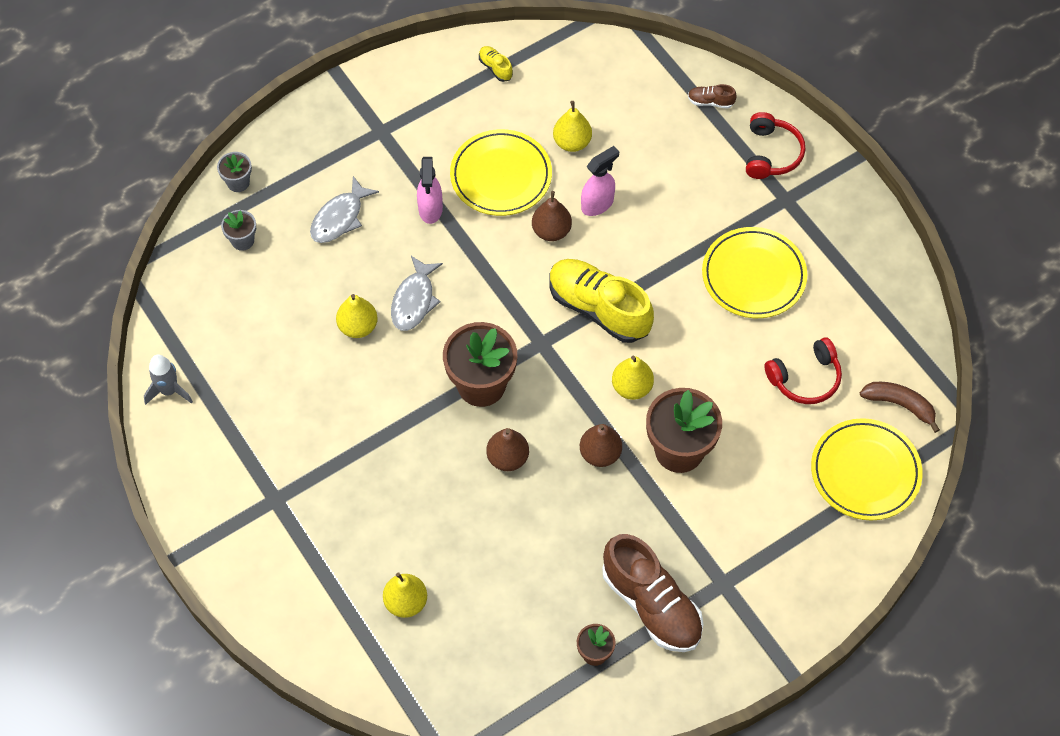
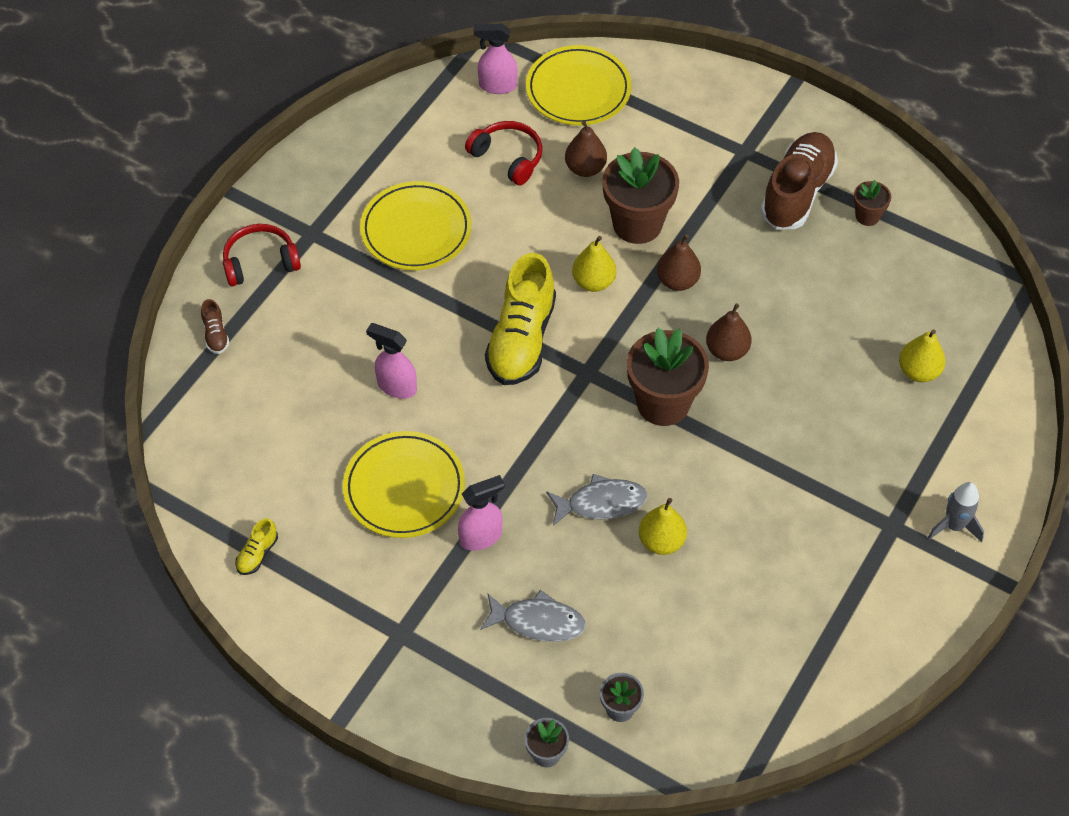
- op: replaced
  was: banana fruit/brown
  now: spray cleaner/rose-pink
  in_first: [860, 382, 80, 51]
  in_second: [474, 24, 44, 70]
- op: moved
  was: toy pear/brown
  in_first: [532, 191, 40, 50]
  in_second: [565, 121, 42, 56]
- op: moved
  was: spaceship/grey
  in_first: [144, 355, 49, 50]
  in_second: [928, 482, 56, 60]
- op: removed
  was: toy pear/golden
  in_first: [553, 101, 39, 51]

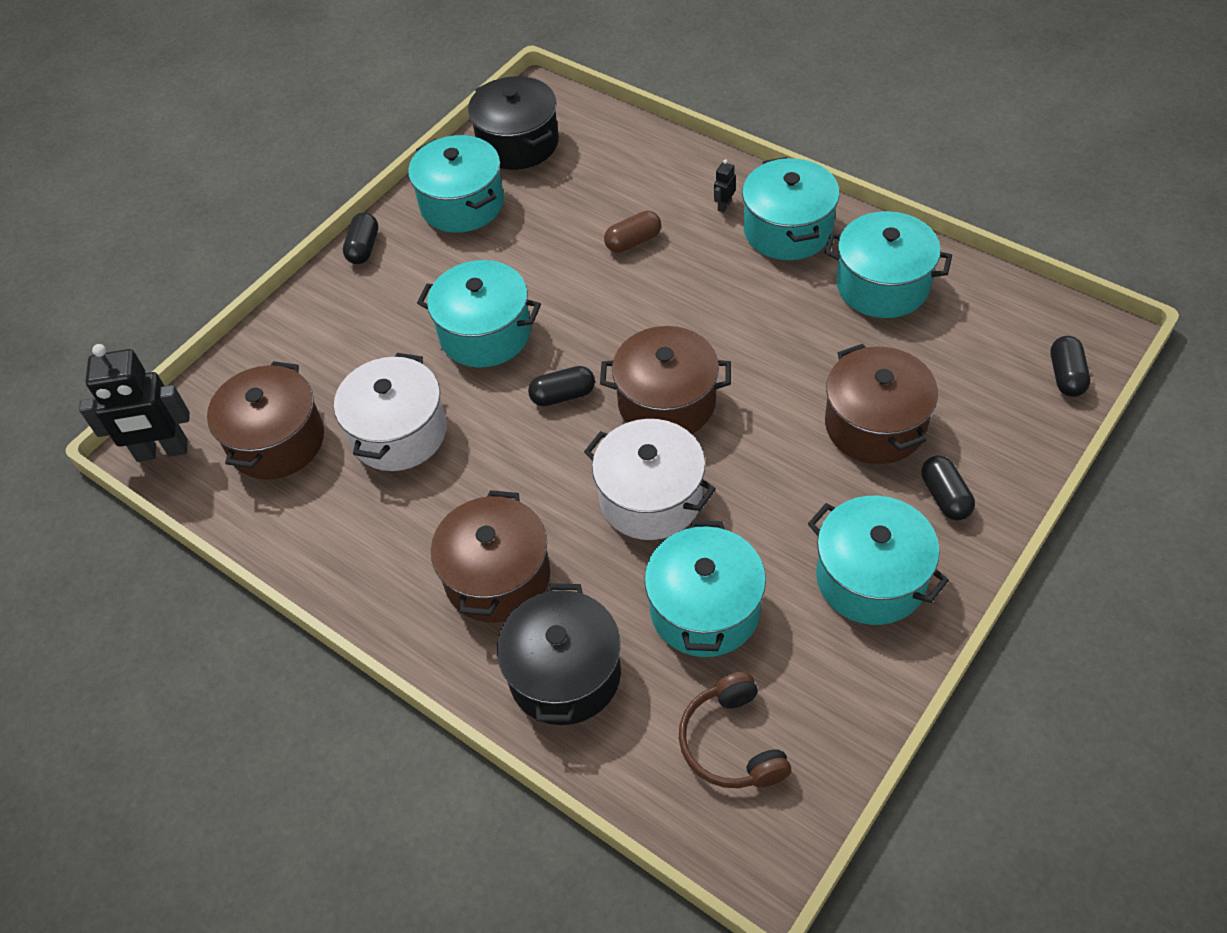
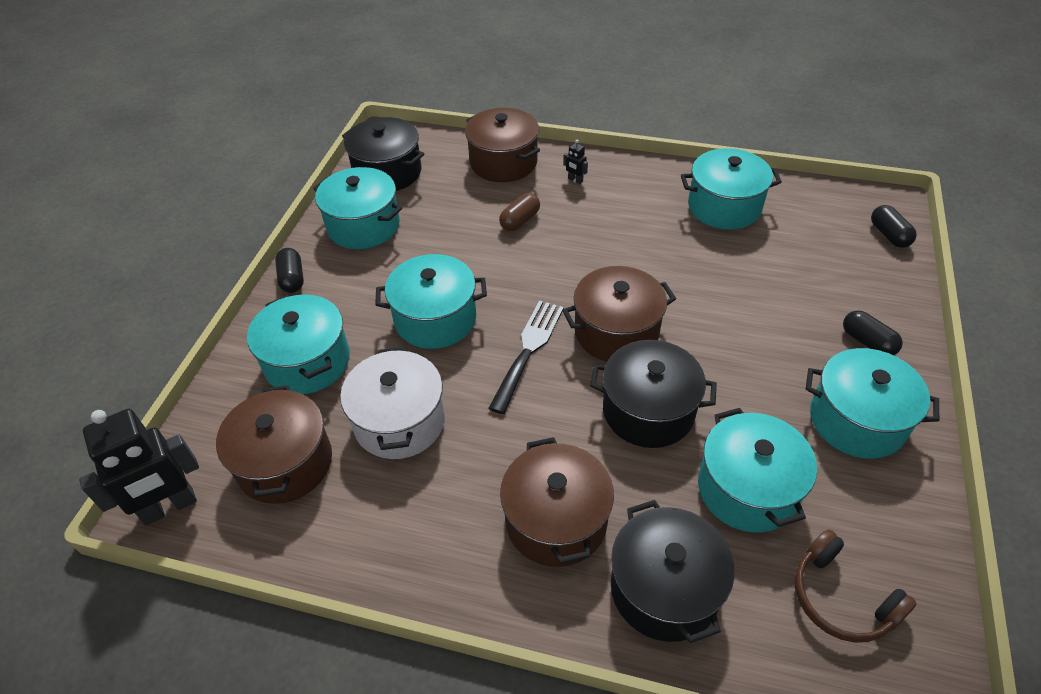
- op: moved
  was: cooking pot/teal
  in_first: [742, 157, 98, 103]
  in_second: [247, 294, 103, 100]
- op: moved
  was: cooking pot/brown
  in_first: [825, 344, 113, 120]
  in_second: [465, 108, 75, 74]
- op: replaced
  was: capsule/jet-black
  now: fork/jet-black
  in_first: [528, 366, 67, 40]
  in_second: [488, 301, 76, 113]
- op: turned
  was: toy robot/jet-black
  in_first: [714, 159, 22, 54]
  in_second: [563, 140, 25, 44]
  clockwise: -60
- op: recoloured
  was: cooking pot/white
  now: cooking pot/jet-black
  in_first: [584, 419, 132, 121]
  in_second: [590, 340, 127, 108]

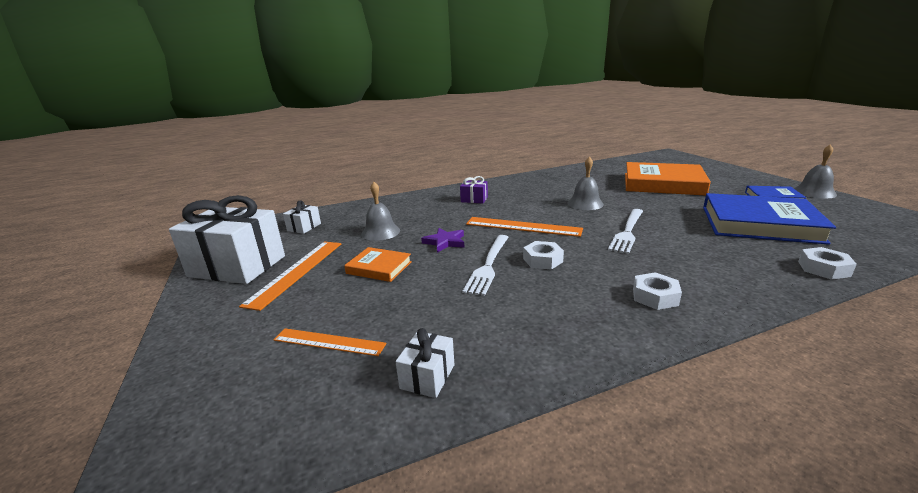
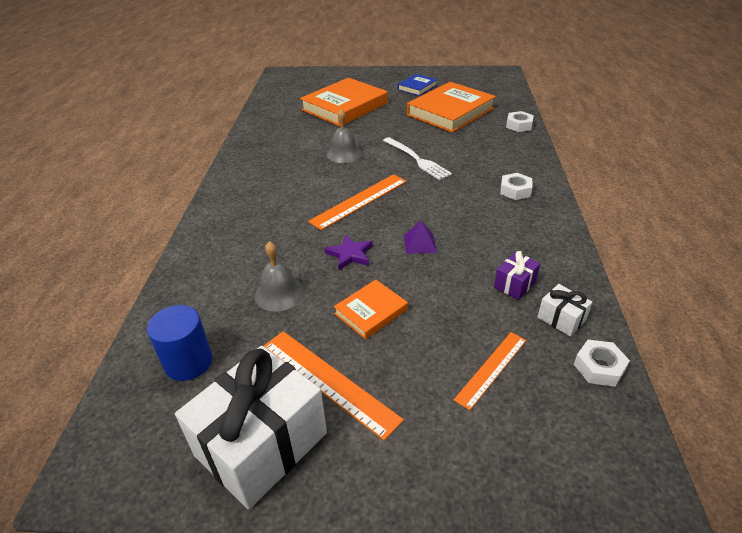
- op: replaced
  was: gift/white
  now: cylinder shape/royal blue
  in_first: [283, 200, 38, 34]
  in_second: [147, 305, 65, 76]
- op: replaced
  was: fork/white
  now: pyramid shape/purple
  in_first: [462, 235, 47, 61]
  in_second: [404, 221, 33, 33]
- op: recoloured
  was: book/royal blue
  now: book/orange
  in_first: [703, 193, 133, 52]
  in_second: [407, 82, 89, 51]
- op: moved
  was: gift/purple
  in_first: [460, 176, 28, 28]
  in_second: [494, 251, 46, 49]
- op: moved
  was: hexagon nut/white
  in_first: [523, 241, 41, 29]
  in_second: [574, 340, 56, 47]
- op: removed
  was: hand bell/grey
  in_first: [794, 144, 43, 54]

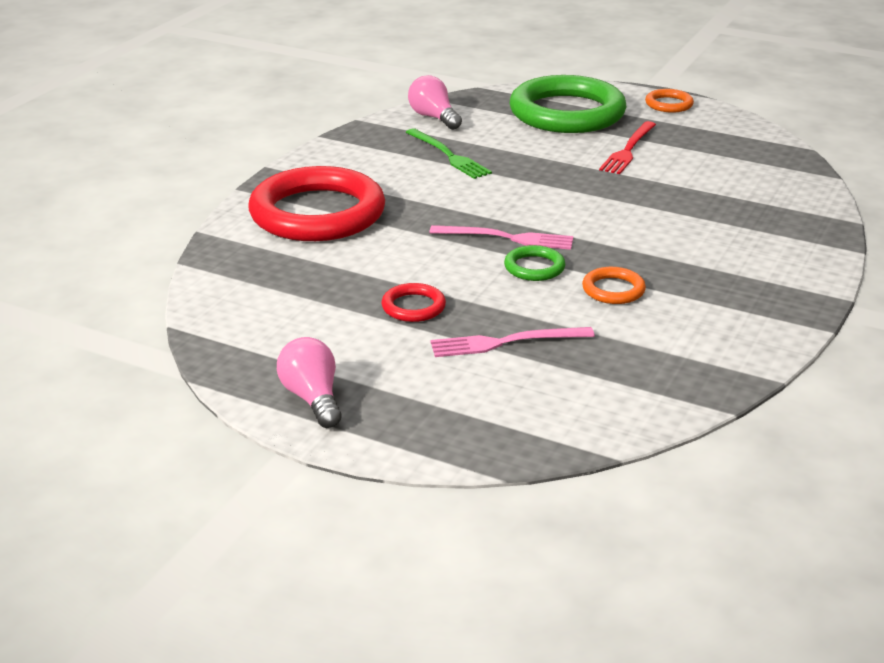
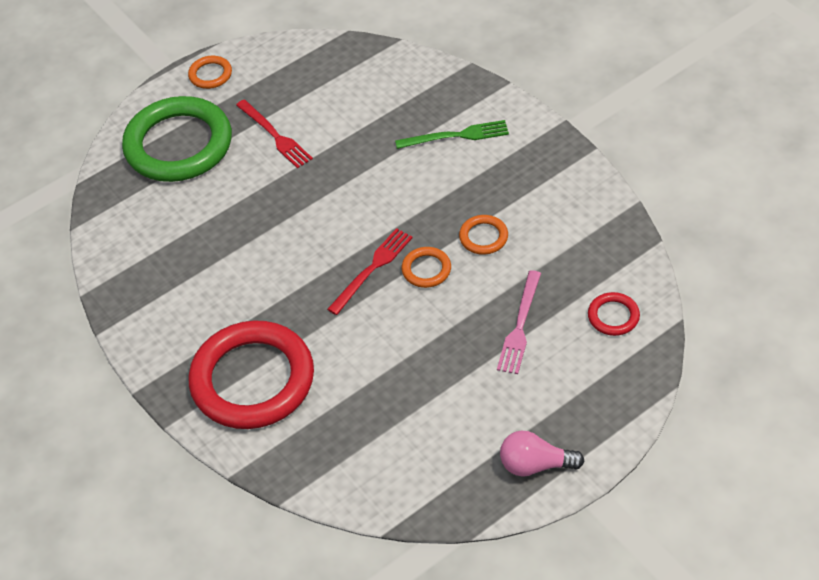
- op: recoloured
  was: fork/rose-pink
  now: fork/red
  in_first: [429, 225, 144, 25]
  in_second: [327, 228, 86, 87]
- op: moved
  was: fork/leaf-green
  in_first: [406, 128, 86, 51]
  in_second: [395, 120, 114, 29]
- op: recoloured
  was: hoop/leaf-green
  now: hoop/orange
  in_first: [504, 245, 61, 36]
  in_second: [402, 247, 49, 41]
- op: moved
  was: hoop/red
  in_first: [382, 283, 64, 39]
  in_second: [588, 292, 52, 44]
- op: removed
  was: light bulb/rose-pink
  in_first: [408, 75, 54, 55]

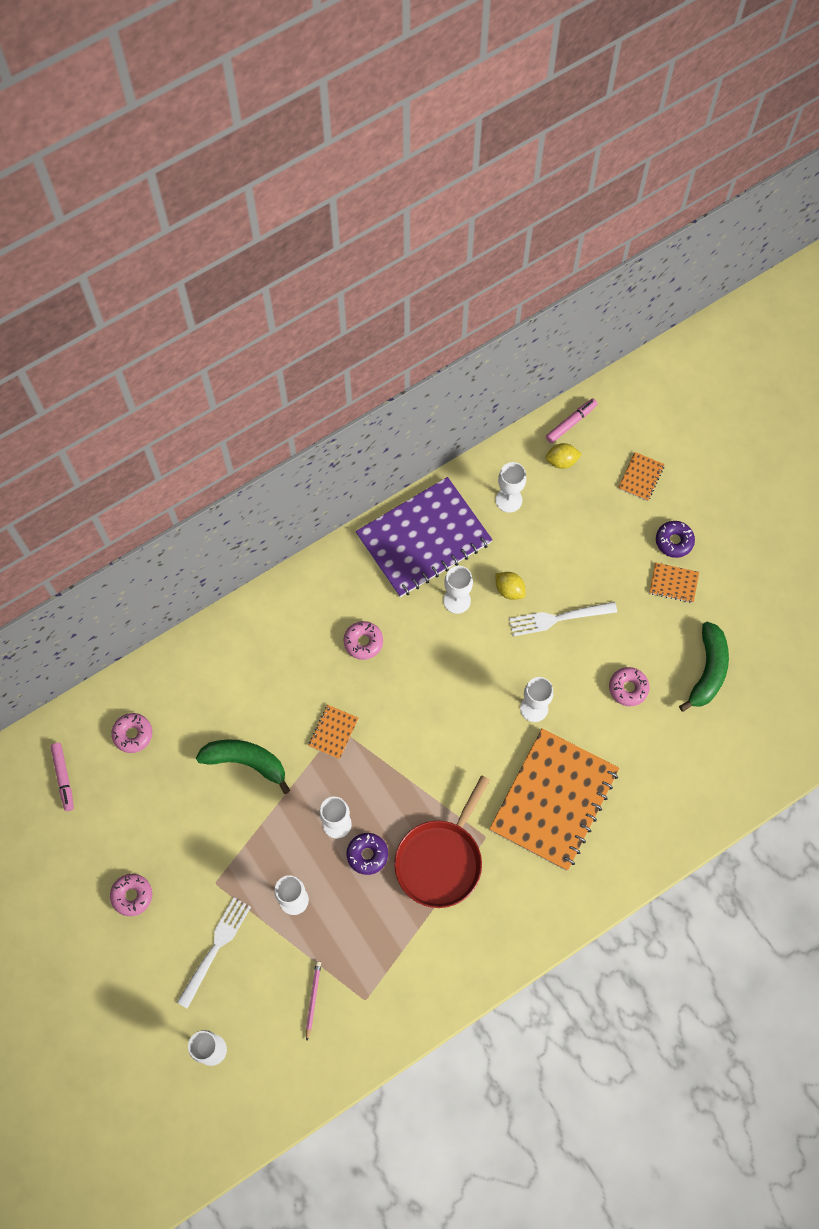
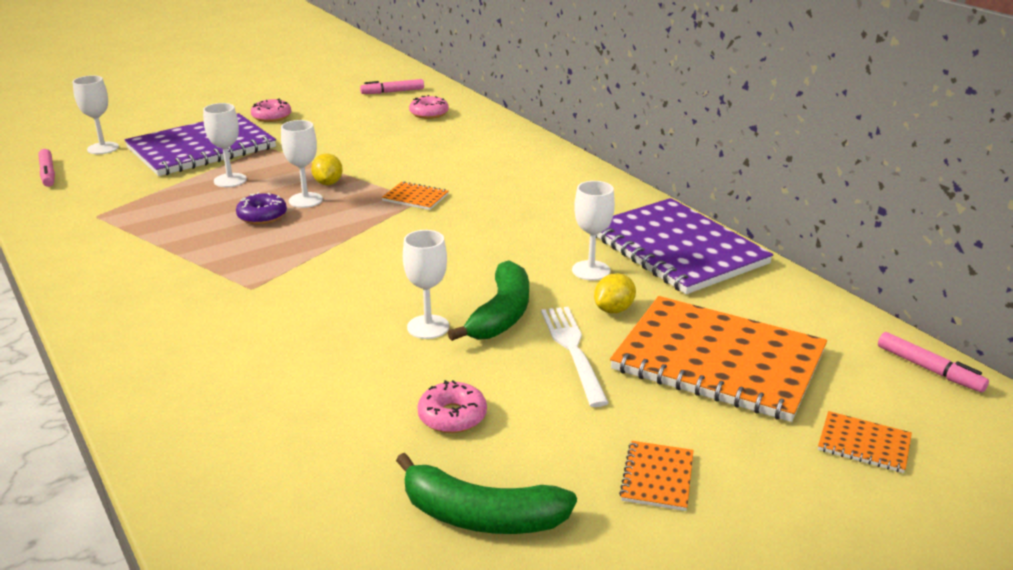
- op: added
  now: marker pen/rose-pink
  in_second: [38, 149, 17, 38]
- op: replaced
  was: fork/white
  now: exercise book/purple
  in_first: [177, 897, 74, 112]
  in_second: [124, 113, 152, 63]
- op: moved
  was: toy lemon/golden
  in_first: [545, 443, 37, 26]
  in_second: [311, 153, 32, 32]
- op: moved
  was: banana fruit/leaf-green
  in_first: [196, 739, 95, 55]
  in_second: [448, 260, 81, 81]
- op: moved
  was: exercise book/orange
  in_first: [489, 728, 130, 143]
  in_second: [610, 296, 217, 126]
- op: removed
  was: lead pencil/rose-pink
  in_first: [306, 961, 15, 79]
- op: removed
  was: glazed donut/rose-pink
  in_first: [344, 621, 39, 39]
- op: removed
  was: skillet/red
  in_first: [394, 775, 96, 133]
- op: removed
  was: goblet/white
  in_first: [496, 462, 30, 51]
- op: removed
  was: glazed donut/purple
  in_first: [656, 521, 39, 37]

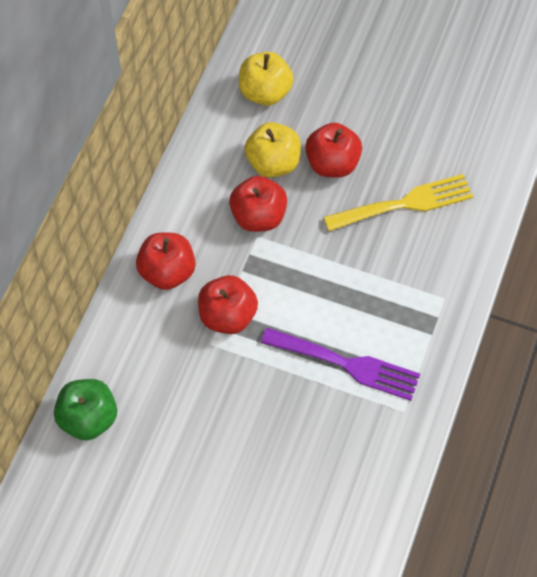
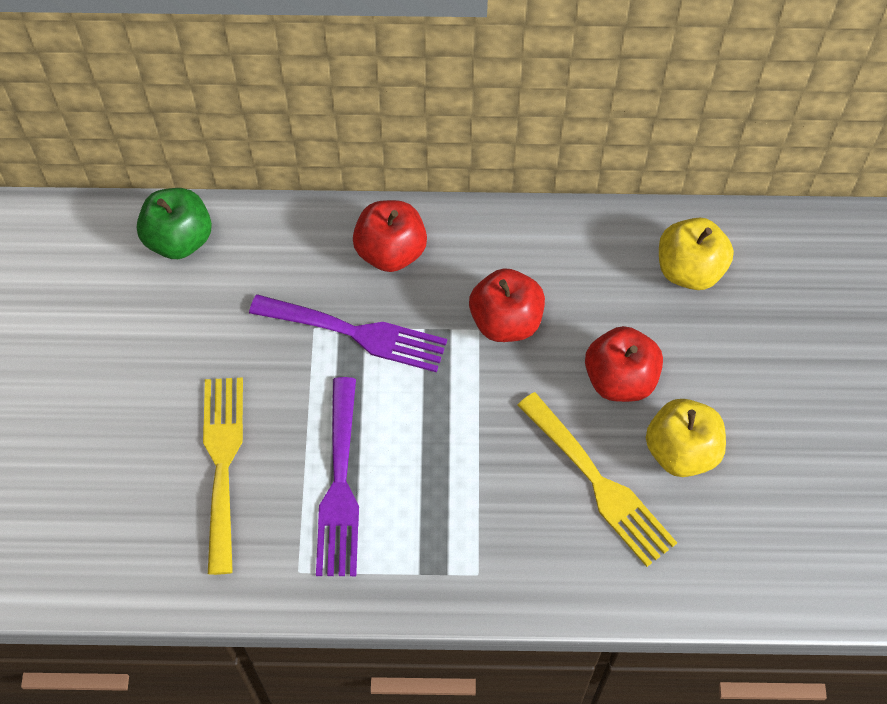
- op: added
  now: fork/golden
  in_second: [203, 377, 40, 198]
- op: replaced
  was: apple/red
  now: fork/purple
  in_first: [198, 275, 60, 59]
  in_second: [249, 294, 198, 79]
- op: moved
  was: apple/golden
  in_first: [244, 122, 57, 55]
  in_second: [646, 399, 80, 78]

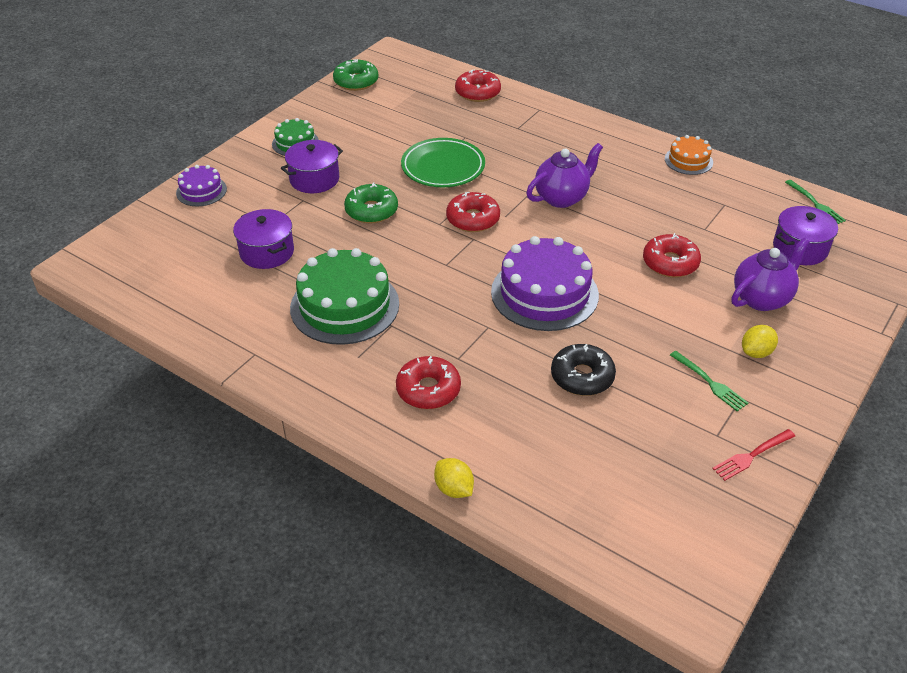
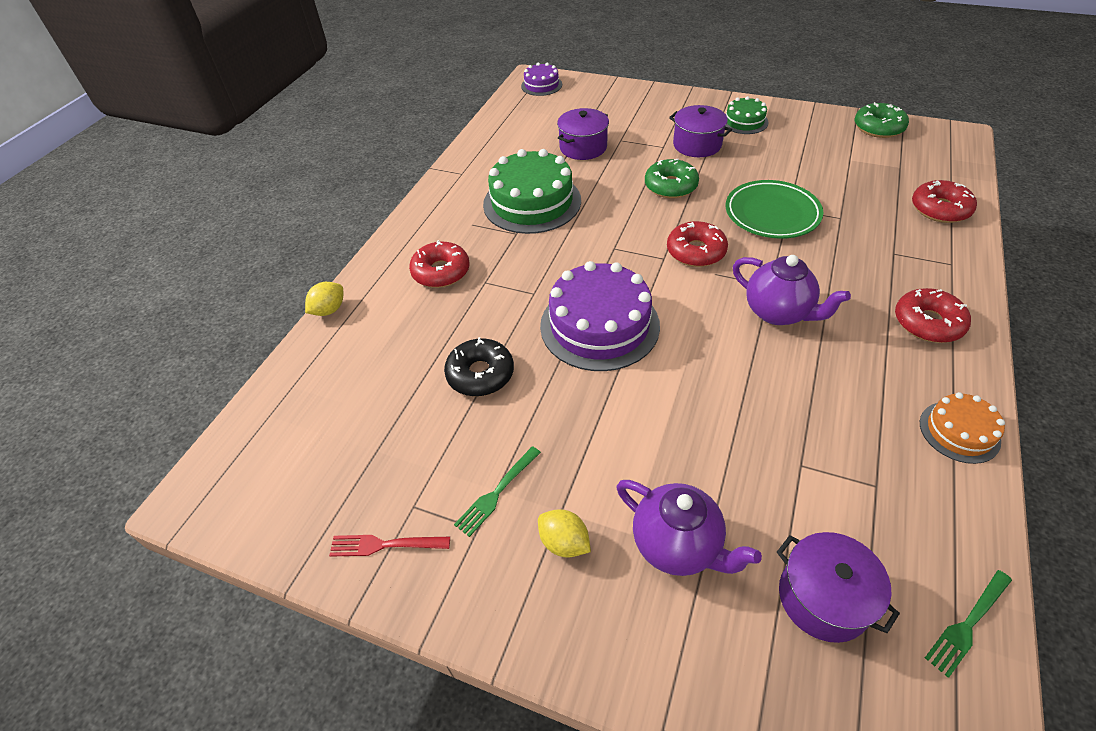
- op: turned
  was: fork/red
  in_first: [712, 429, 83, 52]
  in_second: [329, 535, 121, 22]
  clockwise: -45
- op: moved
  was: cake/purple
  in_first: [176, 165, 51, 41]
  in_second: [521, 63, 41, 33]
- op: moved
  was: glazed donut/red
  in_first: [643, 233, 58, 44]
  in_second: [895, 288, 76, 55]

